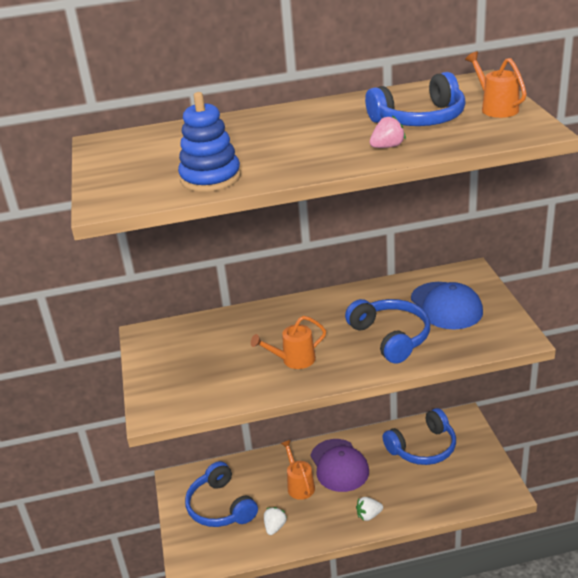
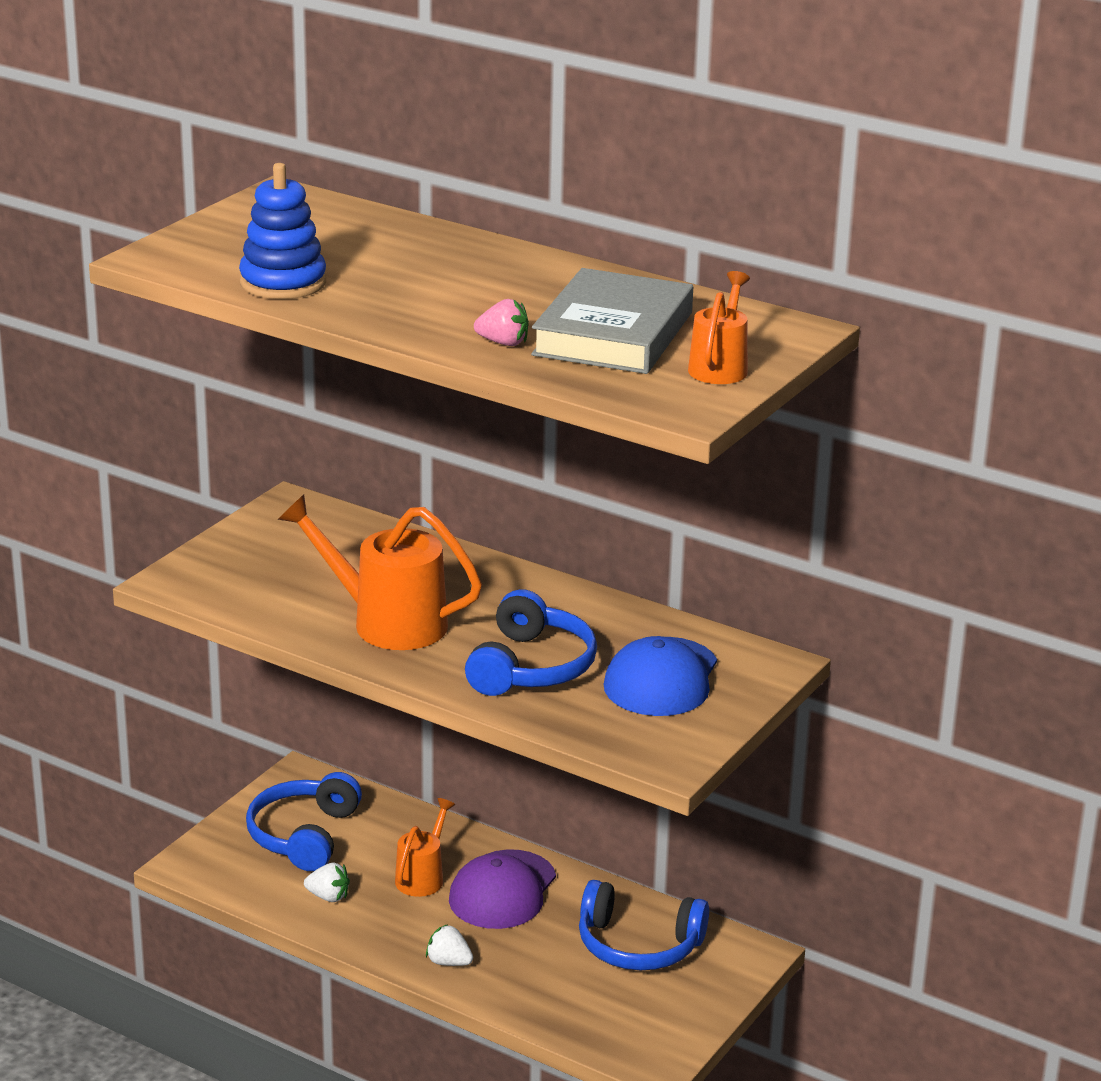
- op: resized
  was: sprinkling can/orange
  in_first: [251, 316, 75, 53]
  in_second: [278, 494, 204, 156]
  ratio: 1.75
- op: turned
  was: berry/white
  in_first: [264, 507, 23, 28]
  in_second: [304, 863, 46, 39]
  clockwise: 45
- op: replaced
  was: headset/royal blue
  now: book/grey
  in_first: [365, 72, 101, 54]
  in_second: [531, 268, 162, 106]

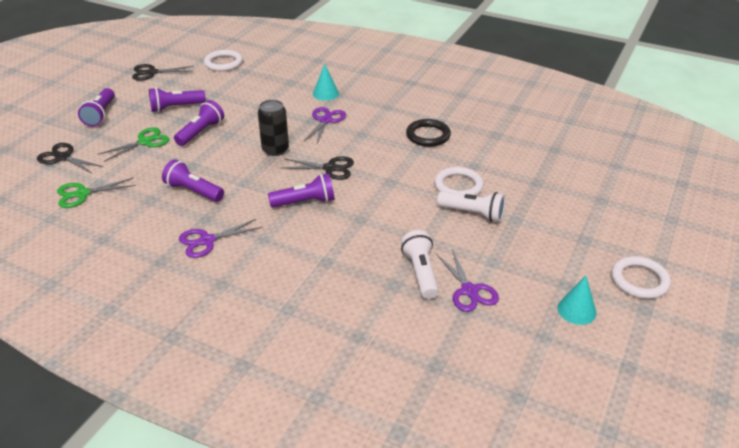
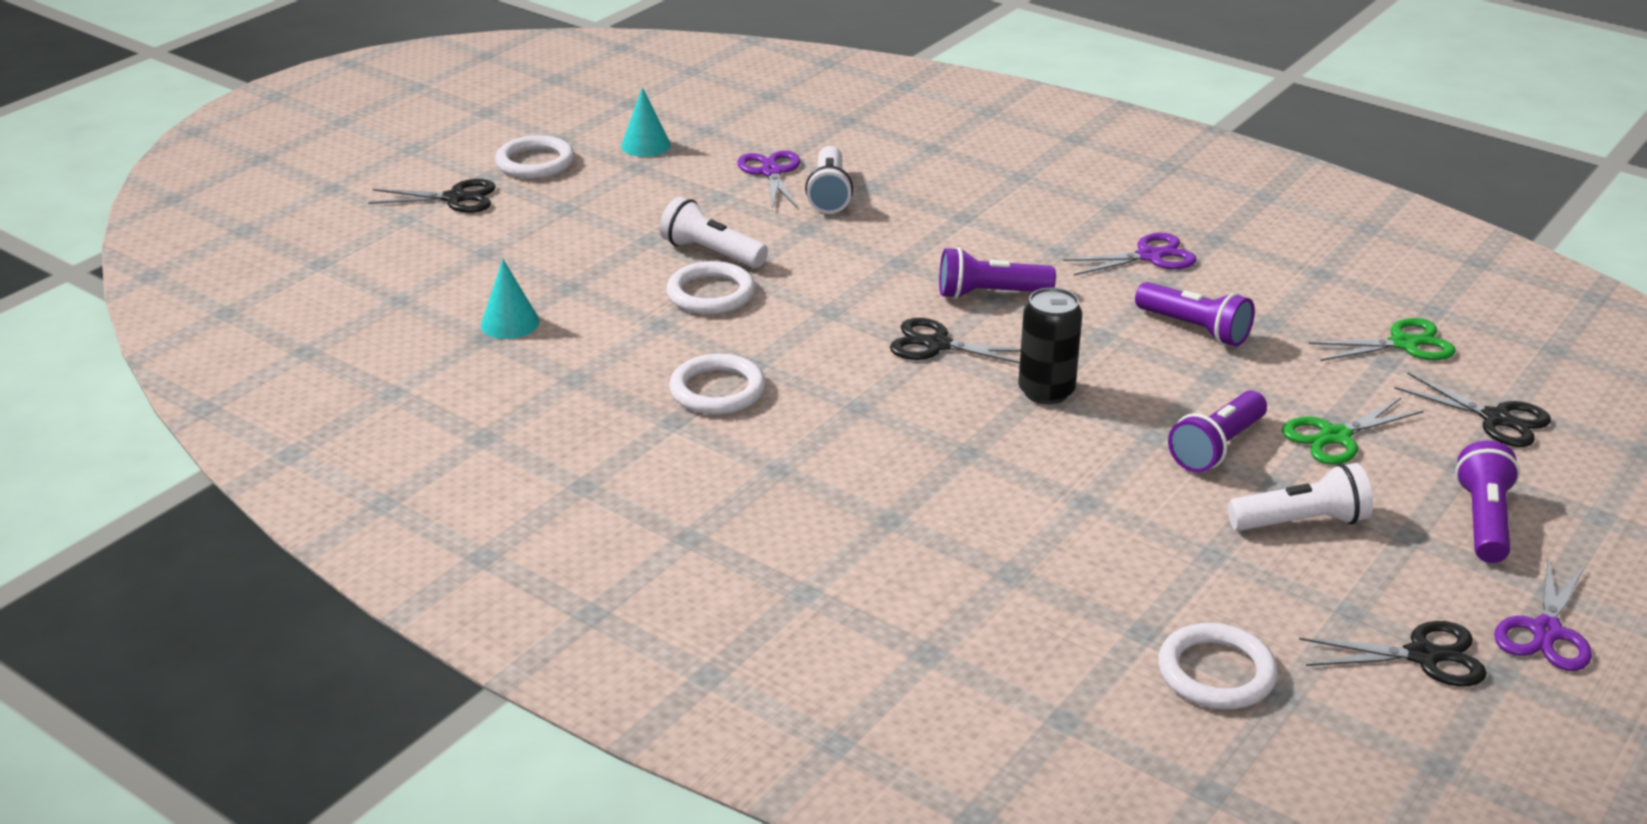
- op: added
  now: pair of scissors/jet-black
  in_second: [368, 179, 128, 34]
- op: moved
  was: solid cone/teal
  in_first: [313, 64, 26, 37]
  in_second: [481, 259, 59, 80]
- op: recoloured
  was: hoop/jet-black
  now: hoop/white
  in_first: [406, 119, 45, 28]
  in_second: [669, 354, 97, 61]
- op: recoloured
  was: torch/purple
  now: torch/white
  in_first: [149, 87, 57, 25]
  in_second: [1228, 463, 145, 68]
- op: moved
  was: pair of scissors/purple
  in_first: [303, 107, 43, 36]
  in_second: [1494, 557, 98, 114]

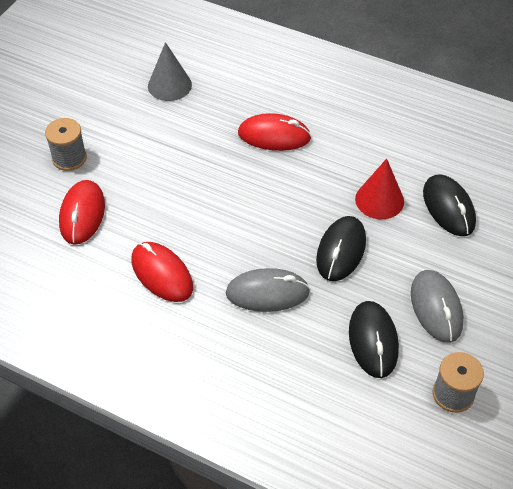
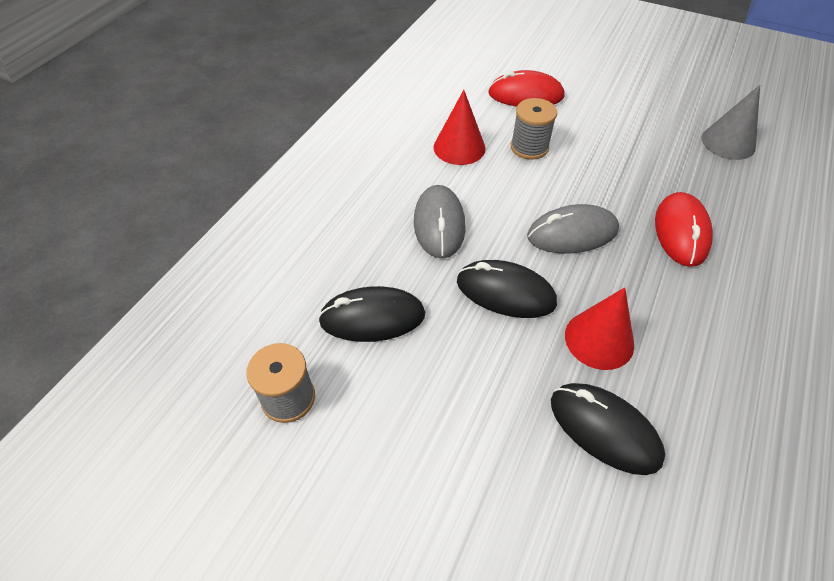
- op: replaced
  was: PC mouse/red
  now: solid cone/red
  in_first: [132, 242, 61, 60]
  in_second: [434, 90, 52, 75]
- op: moved
  was: reel of thread/grey
  in_first: [45, 118, 42, 53]
  in_second: [511, 98, 46, 62]
- op: moved
  was: PC mouse/grey
  in_first: [411, 270, 52, 73]
  in_second: [527, 204, 92, 50]
- op: turned
  was: PC mouse/jet-black
  in_first: [423, 174, 53, 62]
  in_second: [551, 383, 114, 92]
  clockwise: 60

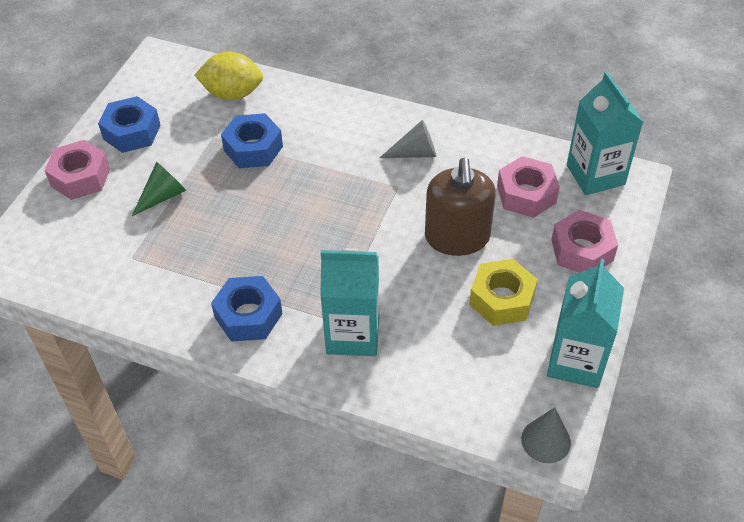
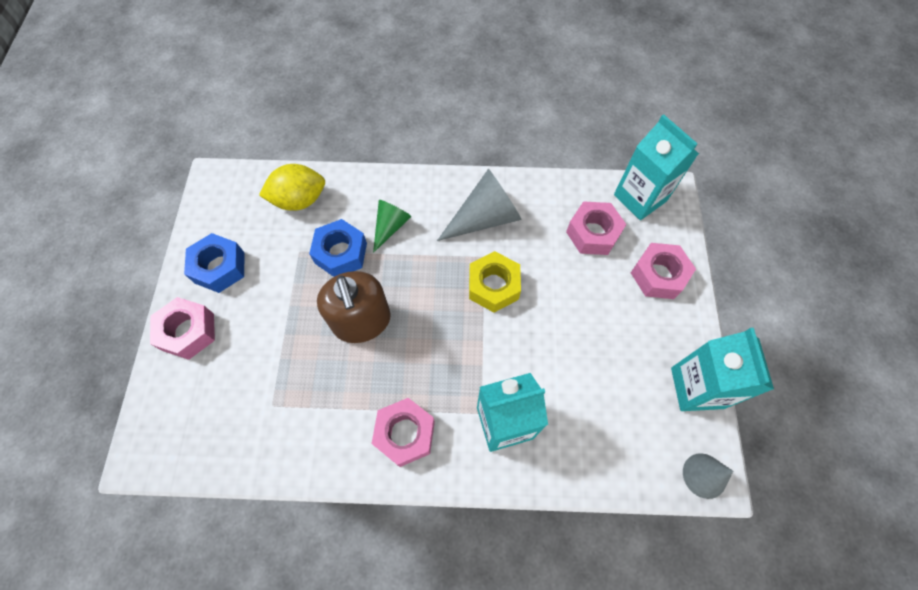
- op: moved
  was: soap pump/brown
  in_first: [425, 158, 71, 98]
  in_second: [317, 271, 74, 72]
- op: recoloured
  was: hexagon nut/royal blue
  now: hexagon nut/rose-pink
  in_first: [211, 276, 72, 66]
  in_second: [371, 398, 64, 69]
- op: moved
  was: solid cone/leaf-green
  in_first: [132, 162, 54, 54]
  in_second: [373, 200, 39, 53]
- op: resized
  was: solid cone/grey
  in_first: [380, 120, 57, 38]
  in_second: [437, 169, 85, 72]
  ratio: 1.65
- op: moved
  was: hexagon nut/golden
  in_first: [469, 259, 69, 67]
  in_second: [469, 251, 52, 62]

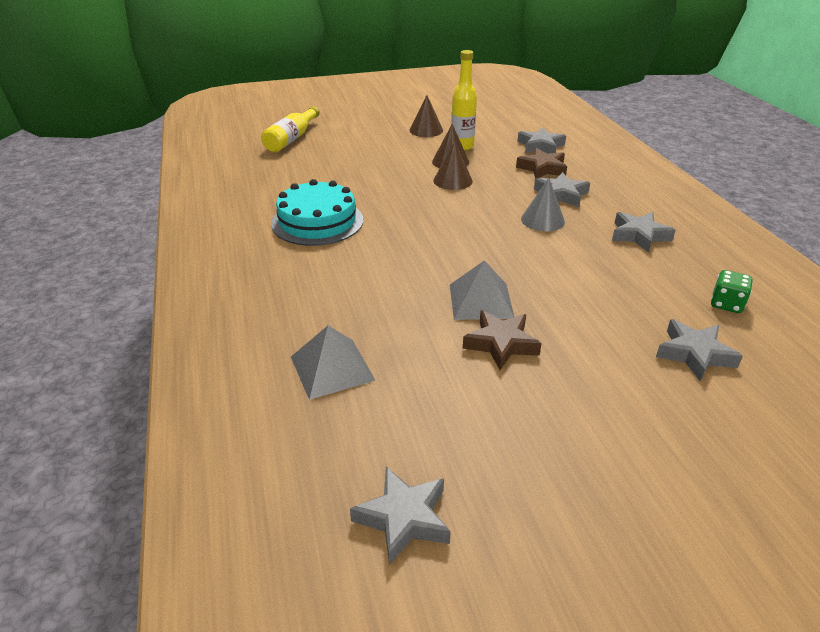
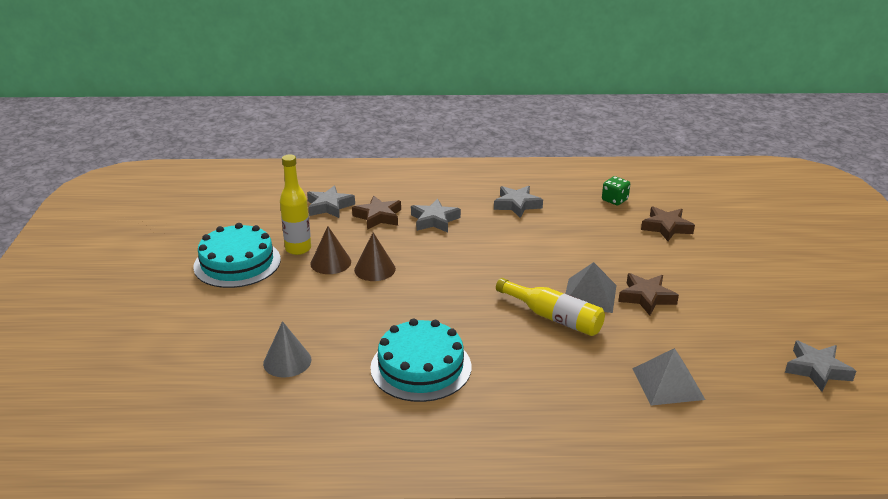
- op: replaced
  was: solid cone/brown
  now: cake/teal
  in_first: [409, 95, 34, 42]
  in_second: [193, 223, 88, 65]
- op: moved
  was: solid cone/grey
  in_first: [521, 178, 44, 53]
  in_second: [263, 321, 48, 56]
- op: moved
  was: flask/golden
  in_first: [261, 106, 59, 46]
  in_second: [496, 278, 109, 58]
- op: recoloured
  was: star/grey
  now: star/brown
  in_first: [656, 319, 87, 62]
  in_second: [641, 207, 54, 34]

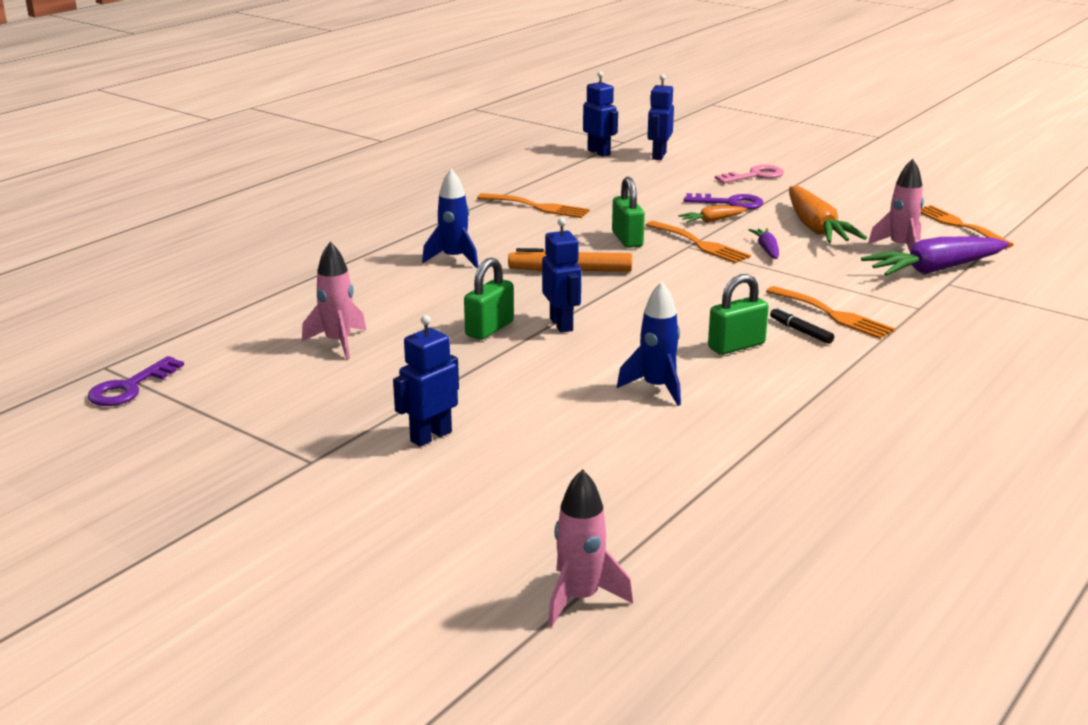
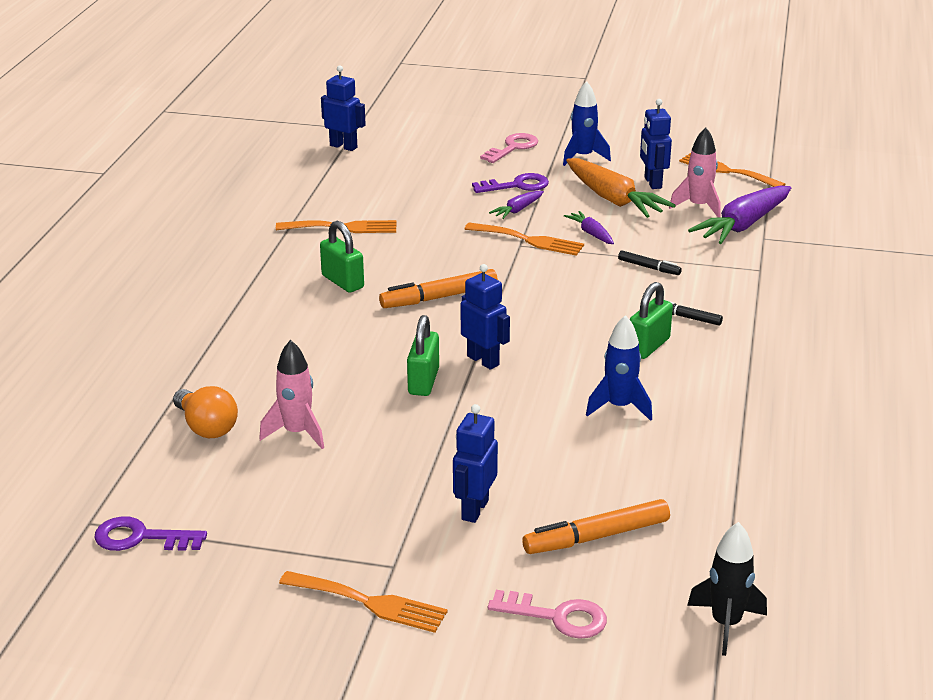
- op: turned
  was: door key/purple
  in_first: [88, 356, 96, 50]
  in_second: [94, 516, 113, 35]
  clockwise: 90
- op: added
  now: light bulb/orange
  in_second: [173, 386, 65, 52]
- op: moved
  was: fork/orange
  in_first: [766, 286, 129, 53]
  in_second: [279, 571, 169, 62]
- op: moved
  was: lock/leaf-green
  in_first: [612, 177, 33, 71]
  in_second: [320, 221, 44, 72]
- op: added
  now: door key/rose-pink
  in_second: [488, 590, 119, 49]
- op: recoloured
  was: toy carrot/orange
  now: toy carrot/purple
  in_first: [678, 206, 69, 17]
  in_second: [489, 191, 55, 28]
- op: added
  now: marker pen/orange
  in_second: [522, 499, 148, 55]
- op: moved
  was: spaceship/royal blue
  in_first: [422, 169, 56, 99]
  in_second: [563, 81, 48, 85]
- op: added
  now: marker pen/jet-black
  in_second: [618, 250, 64, 25]
- op: moved
  was: toy robot/royal blue
  in_first: [648, 74, 26, 86]
  in_second: [640, 99, 32, 90]
- op: recoloured
  was: spaceship/rose-pink
  now: spaceship/jet-black
  in_first: [548, 469, 85, 158]
  in_second: [687, 522, 80, 134]

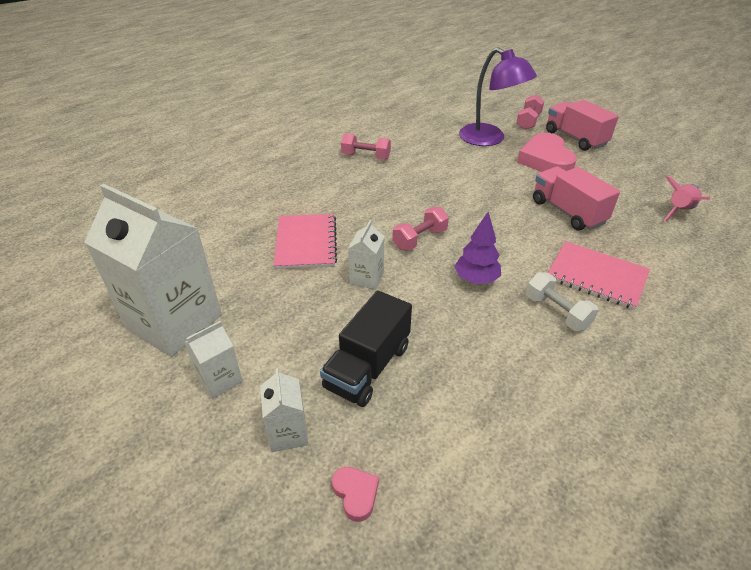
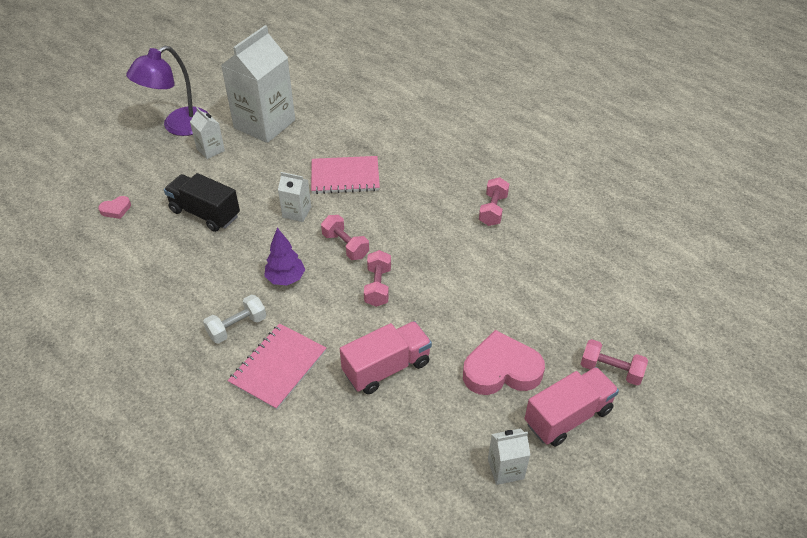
- op: moved
  was: desk lamp/purple
  in_first: [459, 47, 78, 99]
  in_second: [126, 46, 83, 90]
- op: added
  now: hand weight/rose-pink
  in_second: [364, 250, 27, 57]
- op: moved
  was: juice carton/white
  in_first: [260, 368, 49, 84]
  in_second: [488, 428, 42, 57]
- op: removed
  was: spaceship/rose-pink
  in_first: [663, 176, 47, 45]

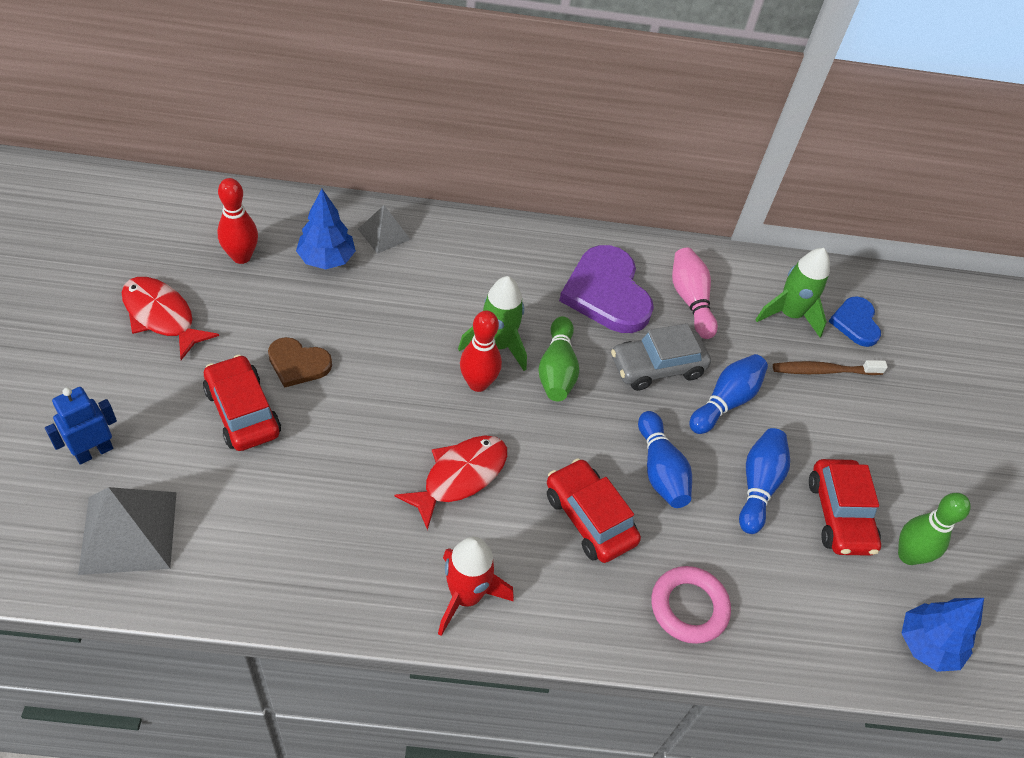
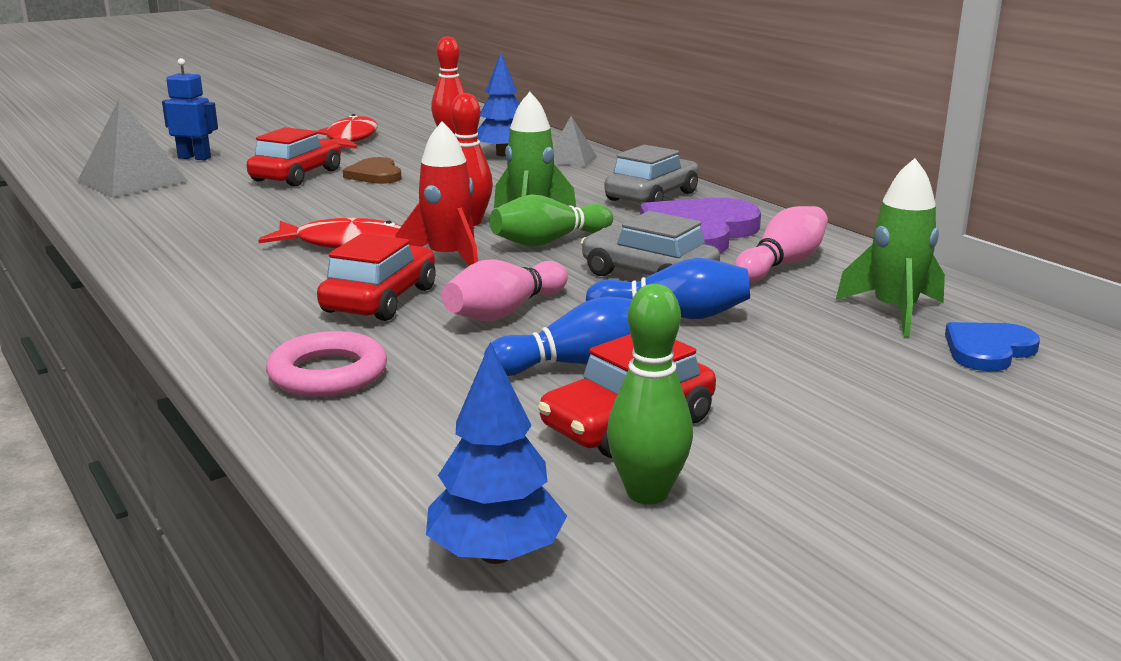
- op: moved
  was: spaceship/red
  in_first: [438, 537, 76, 99]
  in_second: [395, 121, 83, 145]
- op: recoloured
  was: skittle/royal blue
  now: skittle/rose-pink
  in_first: [638, 411, 54, 97]
  in_second: [442, 260, 126, 61]
- op: added
  now: automobile/grey
  in_second: [604, 145, 95, 58]
- op: removed
  was: tooth brush/brown
  in_first: [773, 360, 115, 15]

